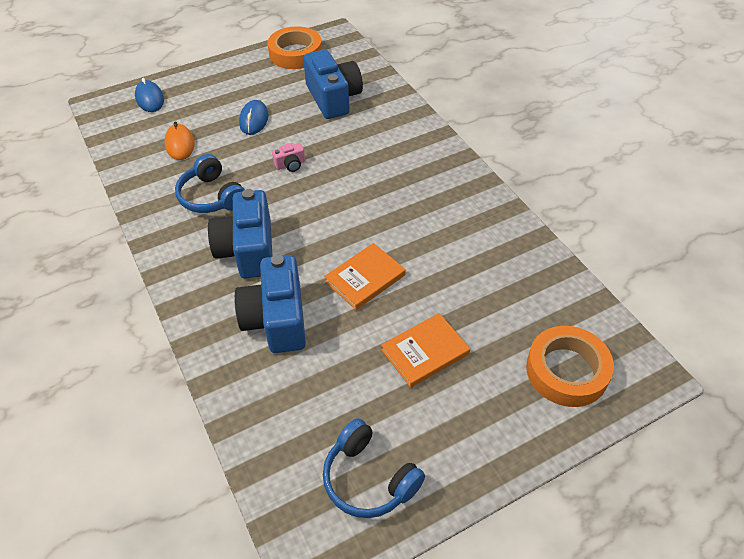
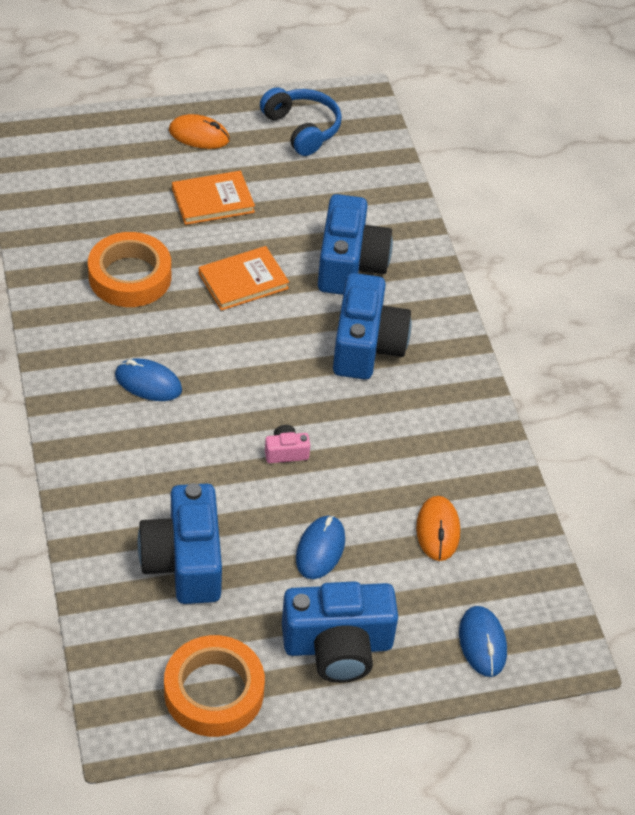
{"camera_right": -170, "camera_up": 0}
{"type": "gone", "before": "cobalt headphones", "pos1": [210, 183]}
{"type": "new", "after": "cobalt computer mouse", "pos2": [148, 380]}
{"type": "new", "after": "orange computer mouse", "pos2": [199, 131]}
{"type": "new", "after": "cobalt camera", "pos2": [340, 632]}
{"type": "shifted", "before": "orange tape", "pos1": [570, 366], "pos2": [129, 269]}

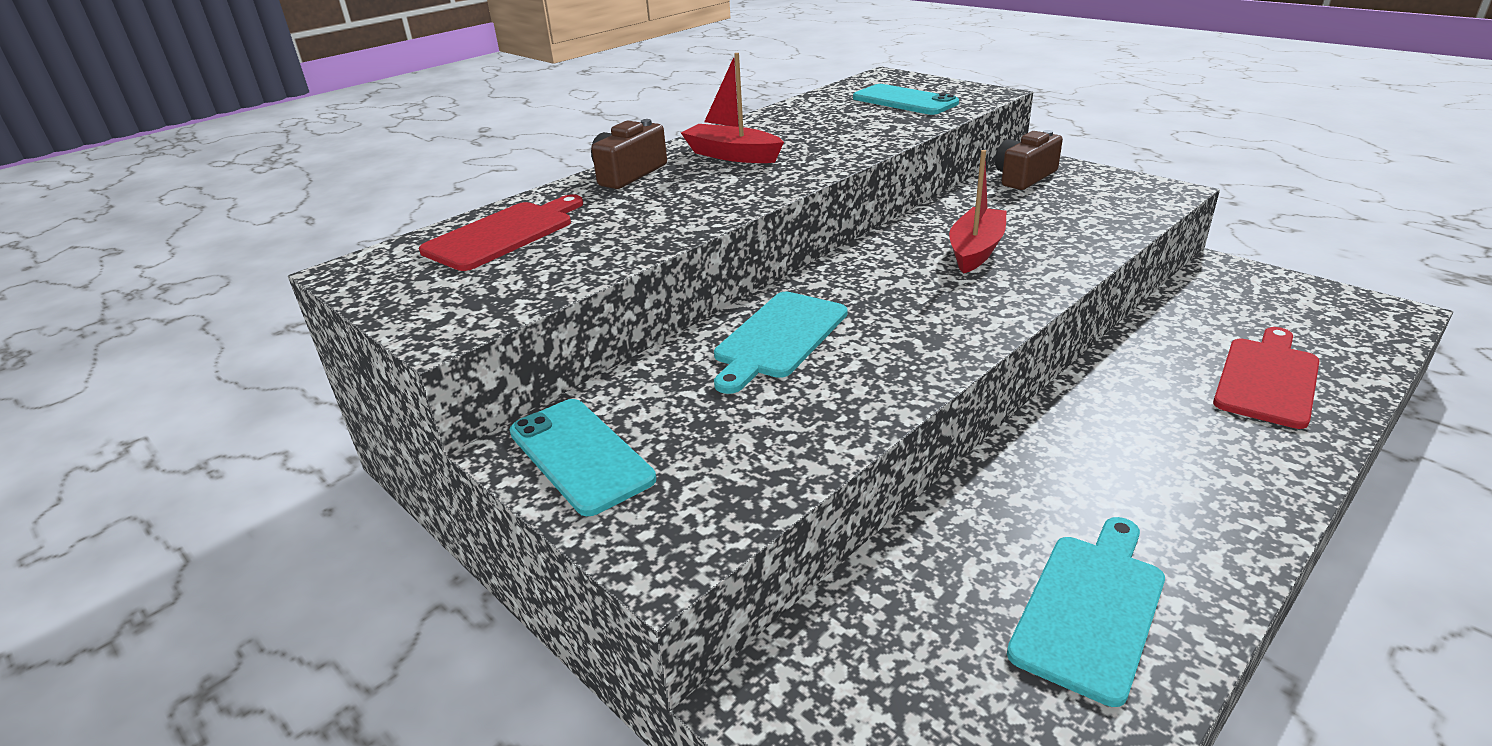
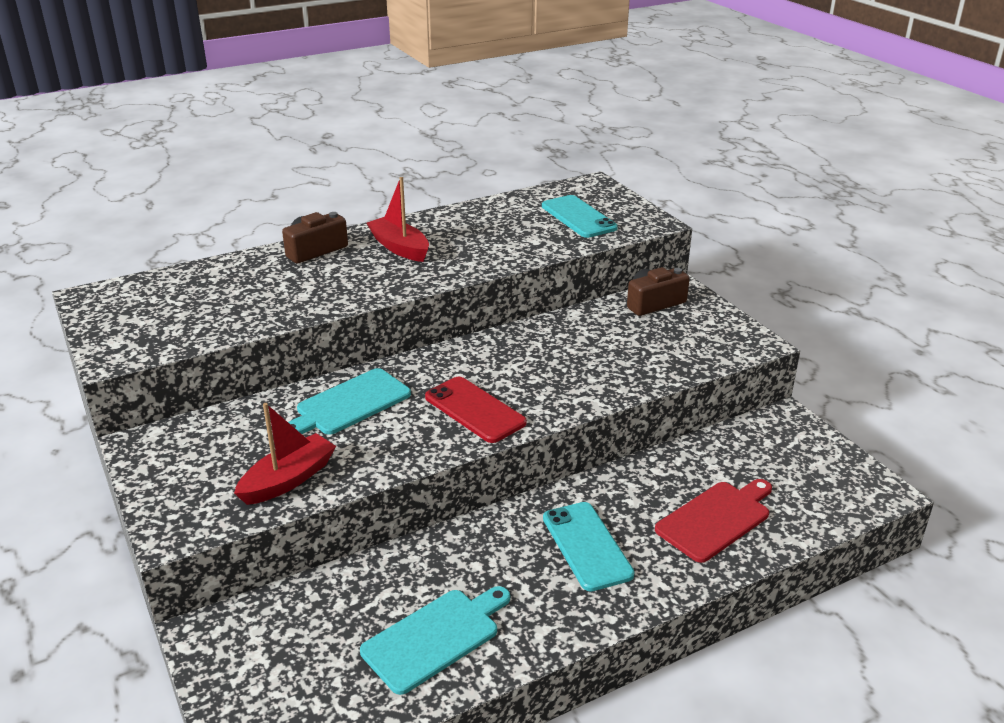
{"camera_right": 15, "camera_up": 0}
{"type": "gone", "before": "crimson cutting board", "pos1": [501, 232]}
{"type": "new", "after": "crimson phone", "pos2": [476, 410]}
{"type": "shifted", "before": "teal phone", "pos1": [583, 457], "pos2": [589, 547]}
{"type": "shifted", "before": "crimson sailboat", "pos1": [978, 212], "pos2": [285, 454]}

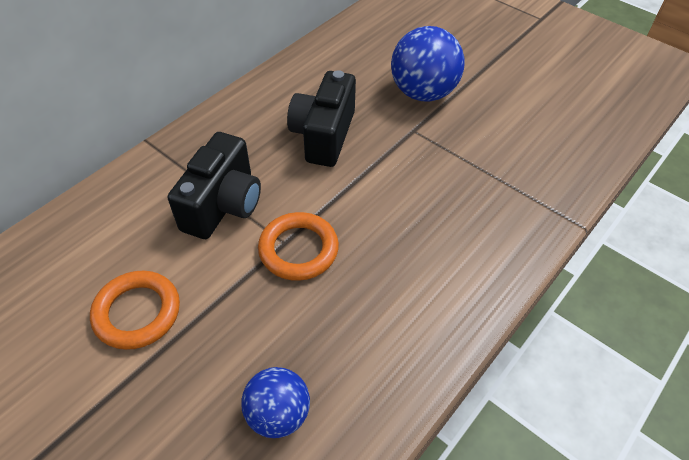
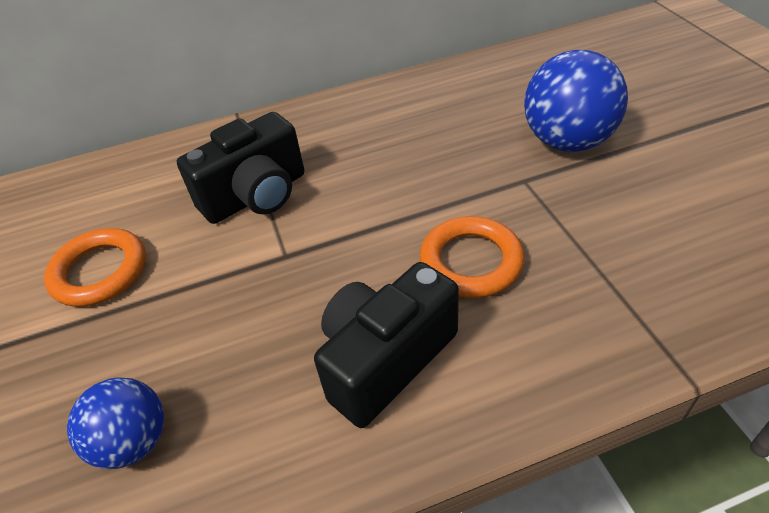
{"camera_right": 35, "camera_up": -5}
{"type": "shifted", "before": "orange ring", "pos1": [298, 246], "pos2": [472, 257]}
{"type": "shifted", "before": "black camera", "pos1": [321, 118], "pos2": [386, 345]}

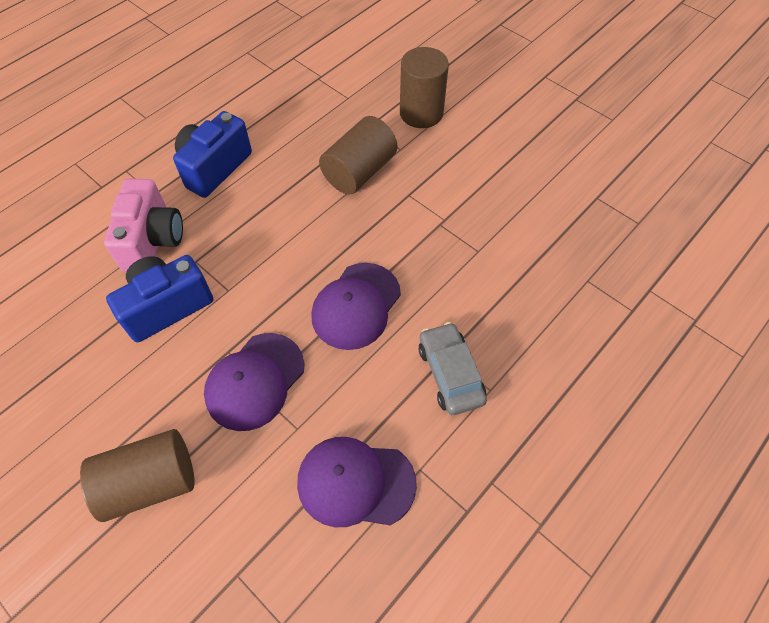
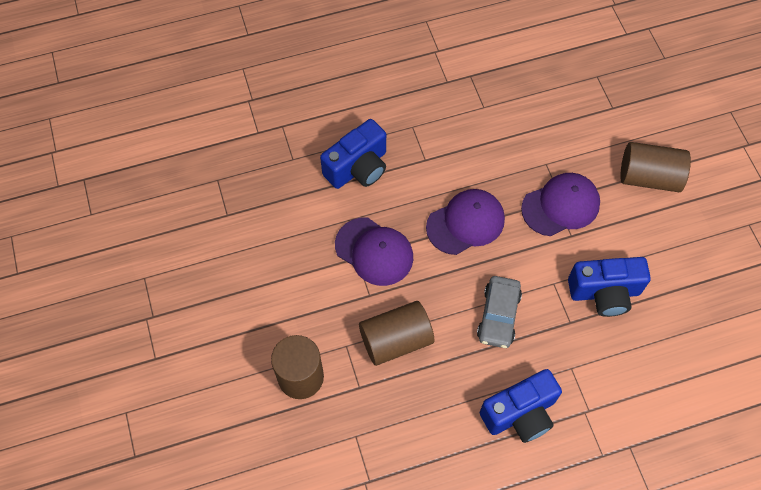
{"camera_right": -150, "camera_up": 5}
{"type": "gone", "before": "rose-pink camera", "pos1": [143, 225]}
{"type": "new", "after": "cobalt camera", "pos2": [353, 154]}
{"type": "shifted", "before": "purple peaked cap", "pos1": [357, 482], "pos2": [374, 252]}
{"type": "shifted", "before": "grey car", "pos1": [453, 368], "pos2": [499, 312]}

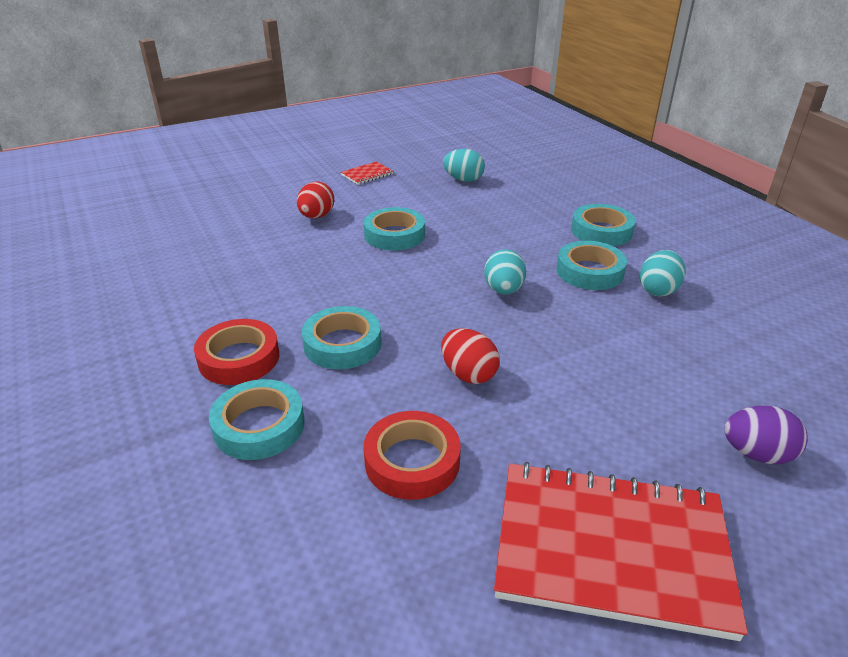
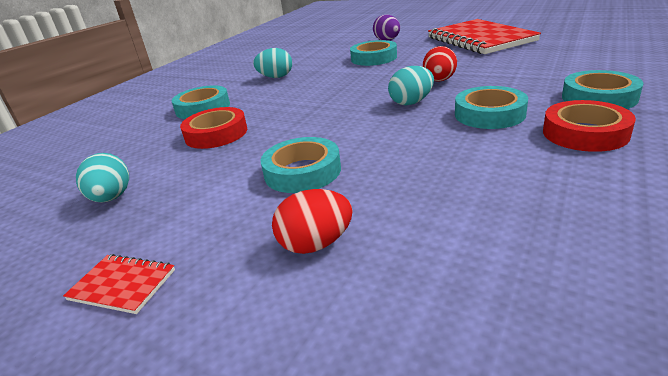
{"camera_right": -120, "camera_up": -5}
{"type": "shifted", "before": "crimson tape", "pos1": [412, 455], "pos2": [213, 128]}
{"type": "shifted", "before": "teal egg shape", "pos1": [505, 272], "pos2": [411, 86]}
{"type": "shifted", "before": "teal tape", "pos1": [592, 265], "pos2": [373, 53]}

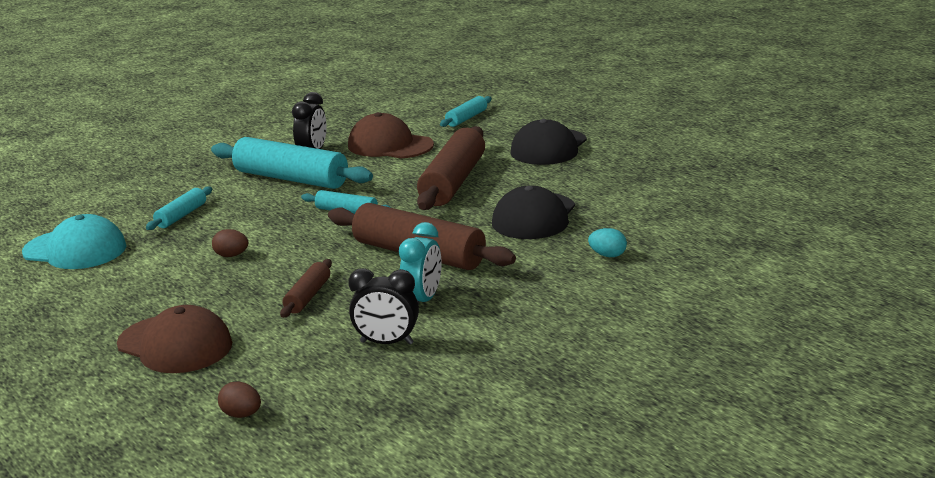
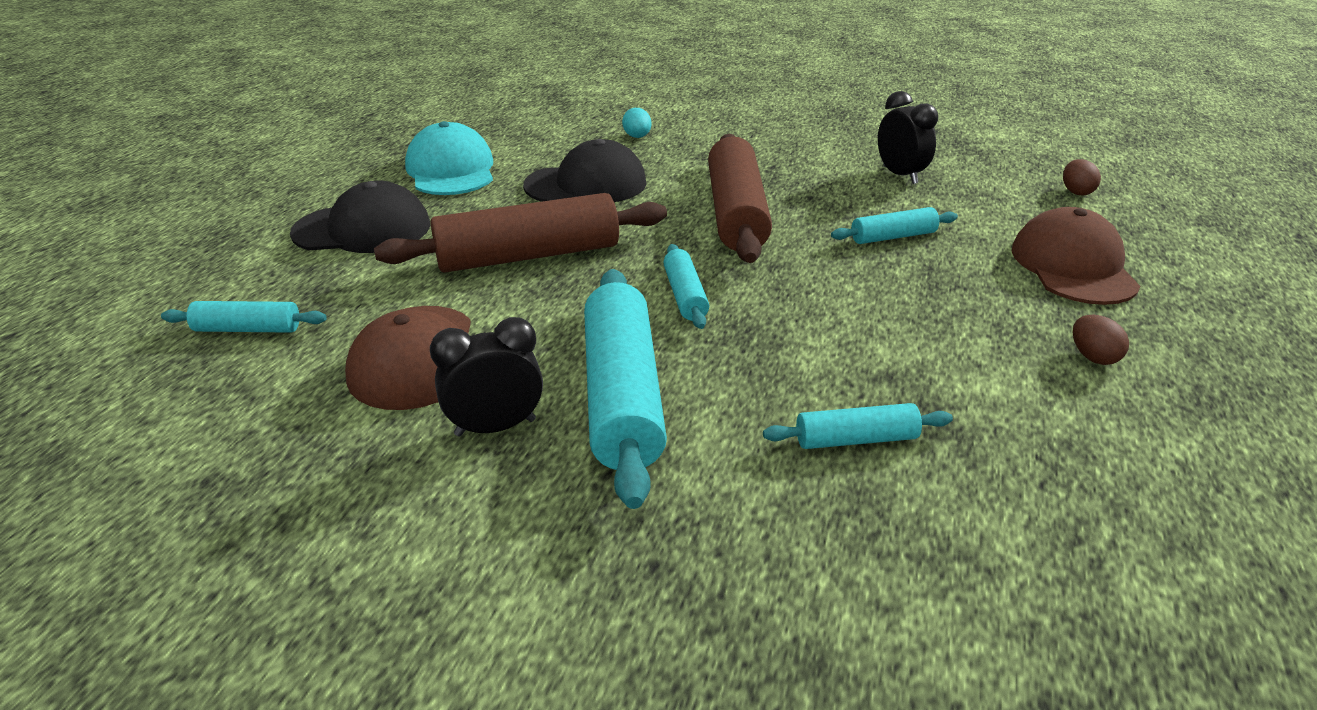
{"camera_right": -125, "camera_up": 10}
{"type": "gone", "before": "teal bedside clock", "pos1": [420, 263]}
{"type": "shifted", "before": "teal peaked cap", "pos1": [74, 241], "pos2": [449, 158]}
{"type": "shifted", "before": "brown egg shape", "pos1": [230, 243], "pos2": [1101, 339]}
{"type": "repainted", "before": "brown pastry roller", "after": "teal pastry roller", "pos1": [306, 288], "pos2": [894, 225]}

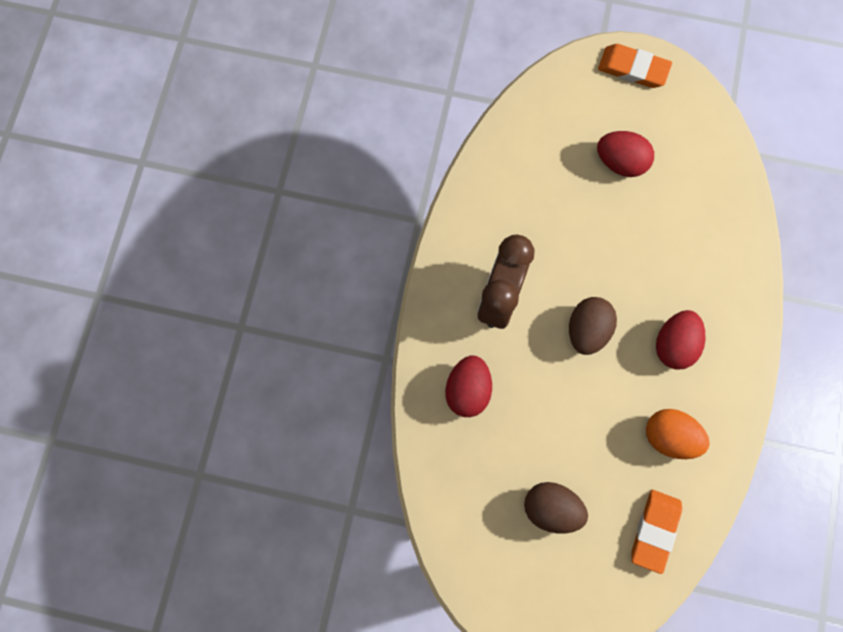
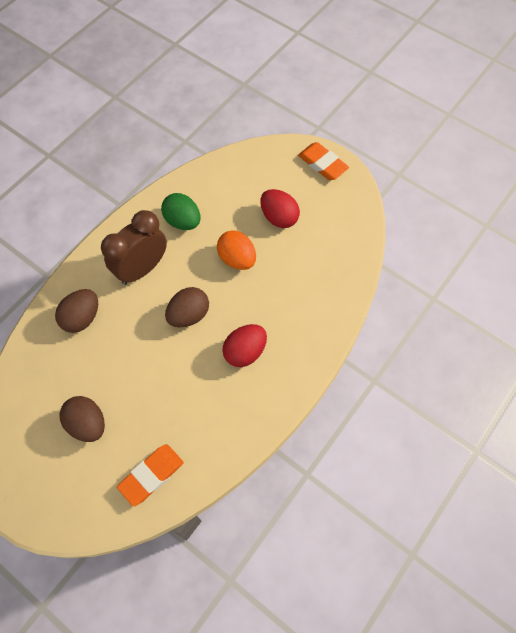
{"camera_right": 25, "camera_up": -10}
{"type": "new", "after": "leaf-green egg shape", "pos2": [180, 211]}
{"type": "shifted", "before": "orange egg shape", "pos1": [678, 434], "pos2": [236, 250]}
{"type": "repainted", "before": "crimson egg shape", "after": "brown egg shape", "pos1": [468, 386], "pos2": [76, 311]}

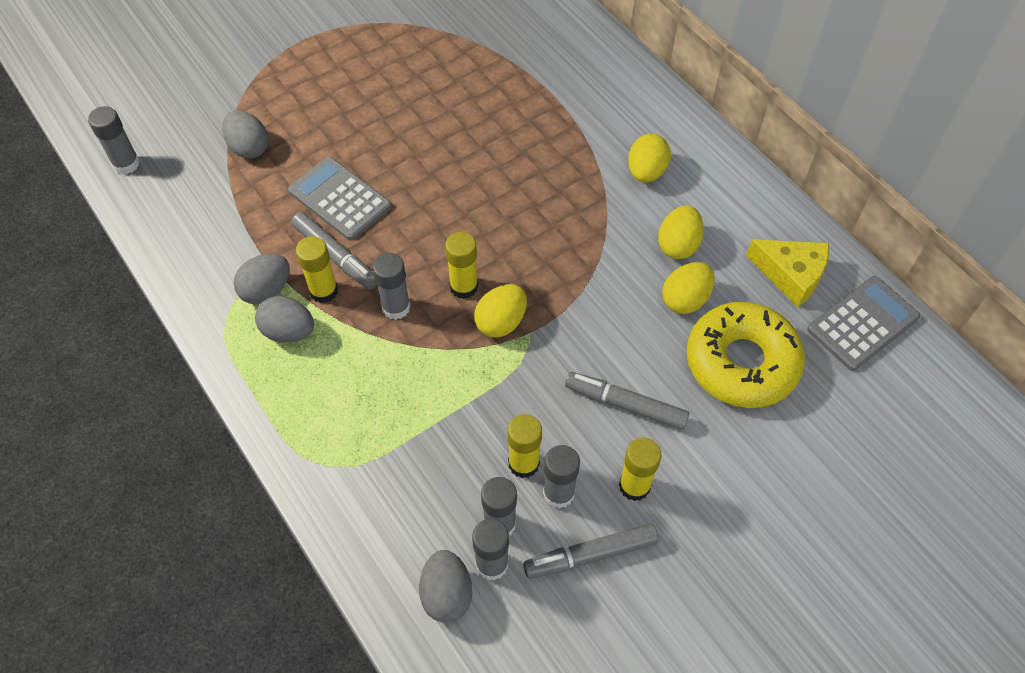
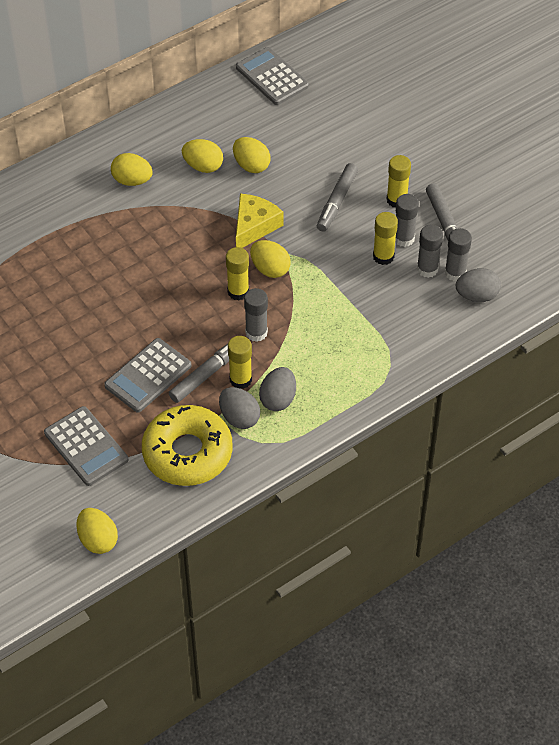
{"camera_right": -90, "camera_up": -5}
{"type": "shifted", "before": "bright yellow glazed donut", "pos1": [746, 355], "pos2": [187, 445]}
{"type": "shifted", "before": "bright yellow cheese wedge", "pos1": [787, 273], "pos2": [259, 221]}
{"type": "swapped", "before": "grey glue stick", "after": "bright yellow egg shape", "pos1": [114, 140], "pos2": [97, 531]}
{"type": "swapped", "before": "grey egg shape", "after": "grey calculator", "pos1": [245, 134], "pos2": [86, 446]}

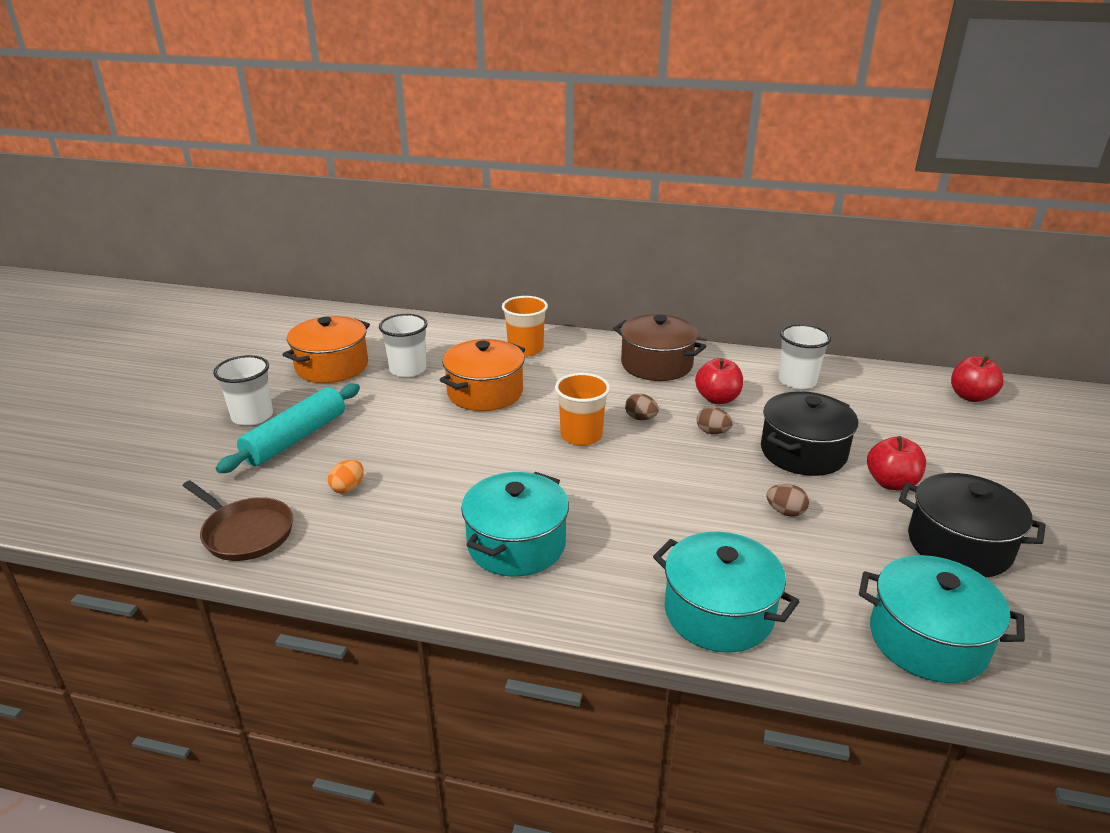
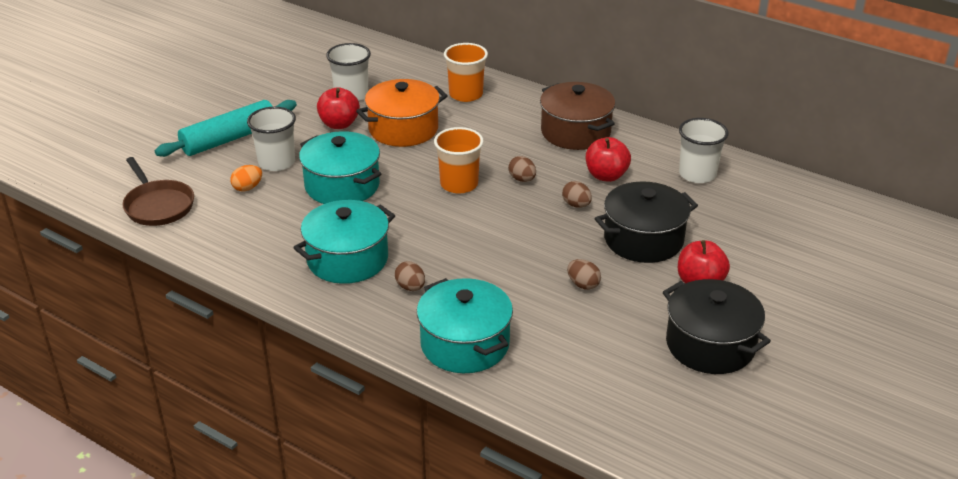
{"camera_right": 20, "camera_up": 5}
{"type": "gone", "before": "orange cooking pot", "pos1": [326, 349]}
{"type": "new", "after": "brown egg shape", "pos2": [410, 276]}
{"type": "shifted", "before": "pure white beaker", "pos1": [243, 390], "pos2": [271, 139]}
{"type": "shifted", "before": "teal cooking pot", "pos1": [942, 619], "pos2": [340, 167]}
{"type": "shifted", "before": "crimson toy apple", "pos1": [977, 379], "pos2": [338, 108]}

